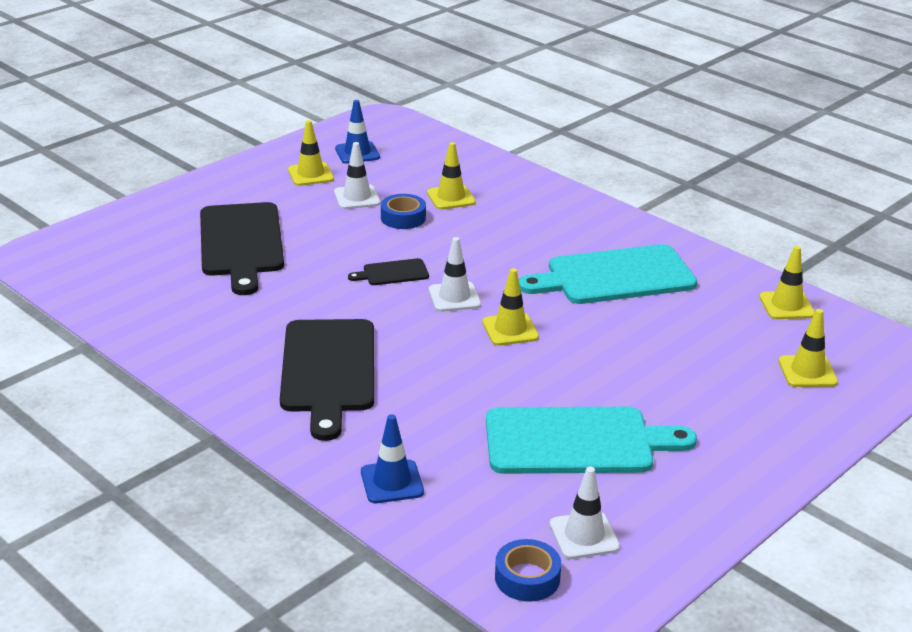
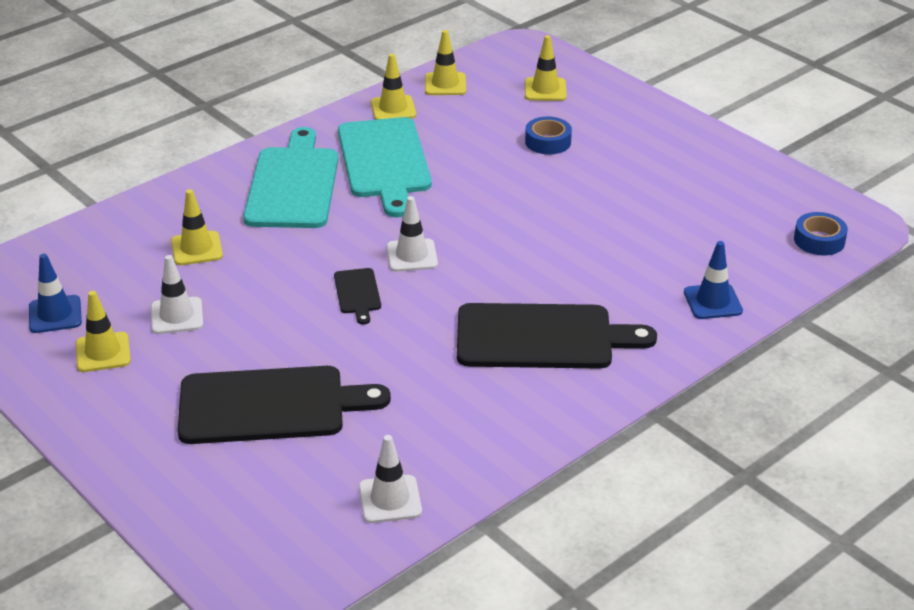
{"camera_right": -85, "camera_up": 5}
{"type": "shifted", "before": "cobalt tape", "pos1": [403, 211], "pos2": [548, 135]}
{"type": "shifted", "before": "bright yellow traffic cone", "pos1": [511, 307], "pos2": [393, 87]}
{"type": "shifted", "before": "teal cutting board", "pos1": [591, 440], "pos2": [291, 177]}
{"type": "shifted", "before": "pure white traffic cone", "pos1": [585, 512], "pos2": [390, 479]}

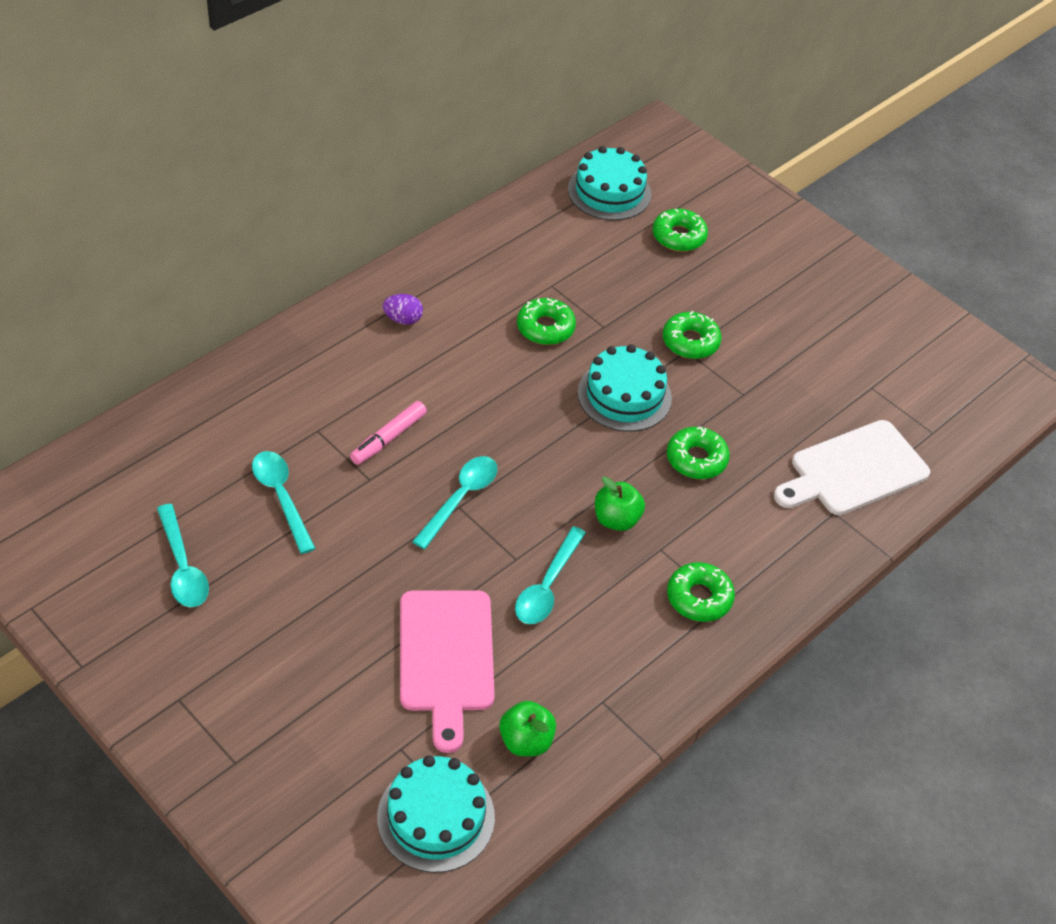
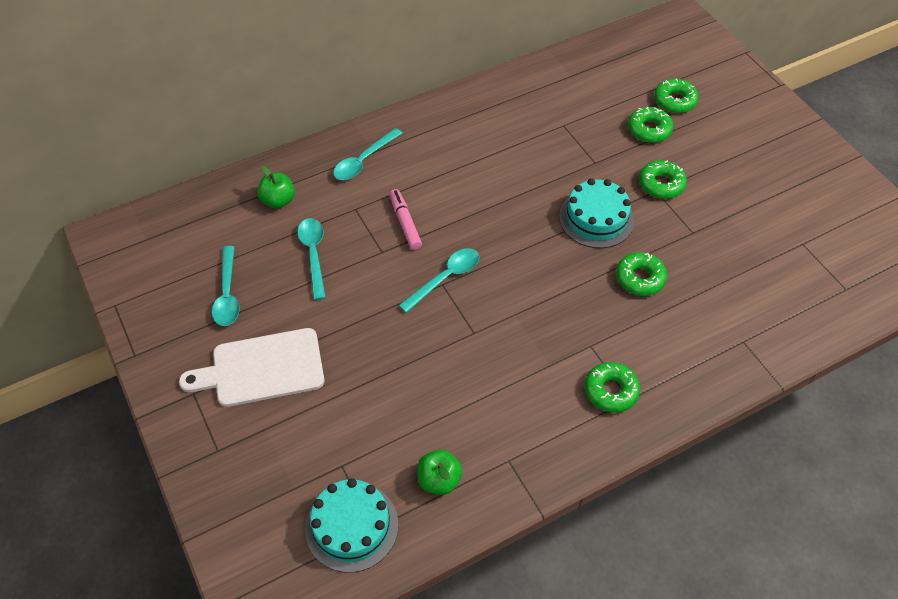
{"camera_right": 20, "camera_up": 5}
{"type": "gone", "before": "purple egg shape", "pos1": [403, 309]}
{"type": "gone", "before": "rose-pink cutting board", "pos1": [447, 671]}
{"type": "gone", "before": "teal gateau", "pos1": [609, 183]}
{"type": "shifted", "before": "teal tablespoon", "pos1": [550, 575], "pos2": [367, 154]}
{"type": "shifted", "before": "leaf-green glazed donut", "pos1": [546, 321], "pos2": [651, 125]}
{"type": "shifted", "before": "leaf-green toy apple", "pos1": [620, 503], "pos2": [276, 187]}
{"type": "shifted", "before": "pure white cutting board", "pos1": [852, 467], "pos2": [251, 367]}
{"type": "rotated", "before": "rose-pink felt pen", "pos1": [388, 433], "pos2": [406, 219], "turn": 105}

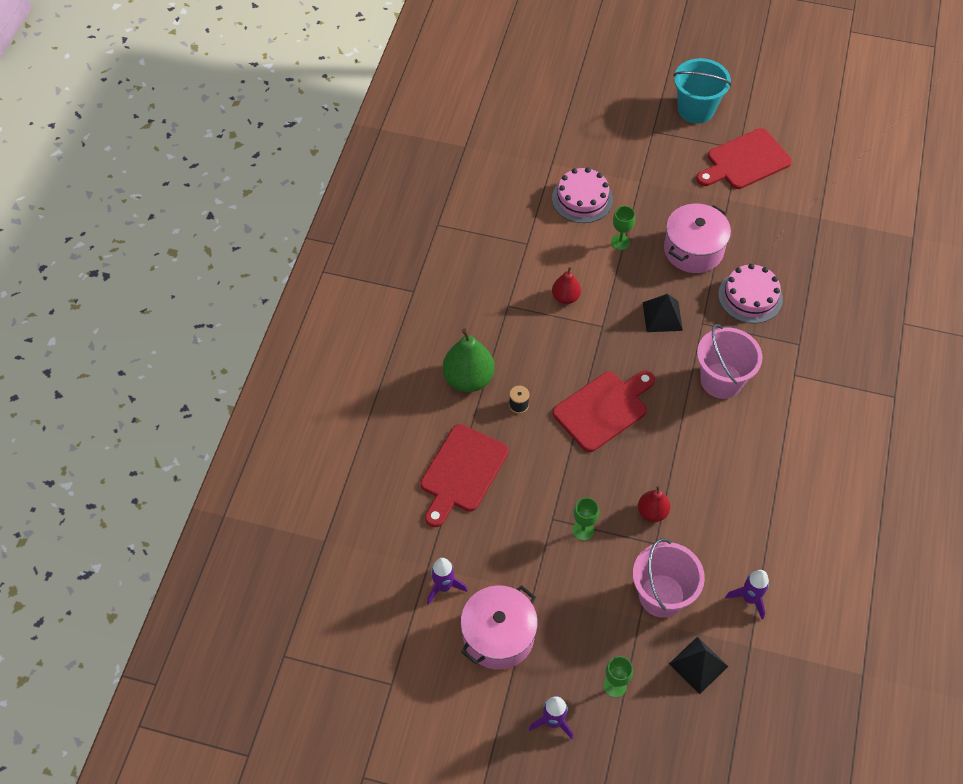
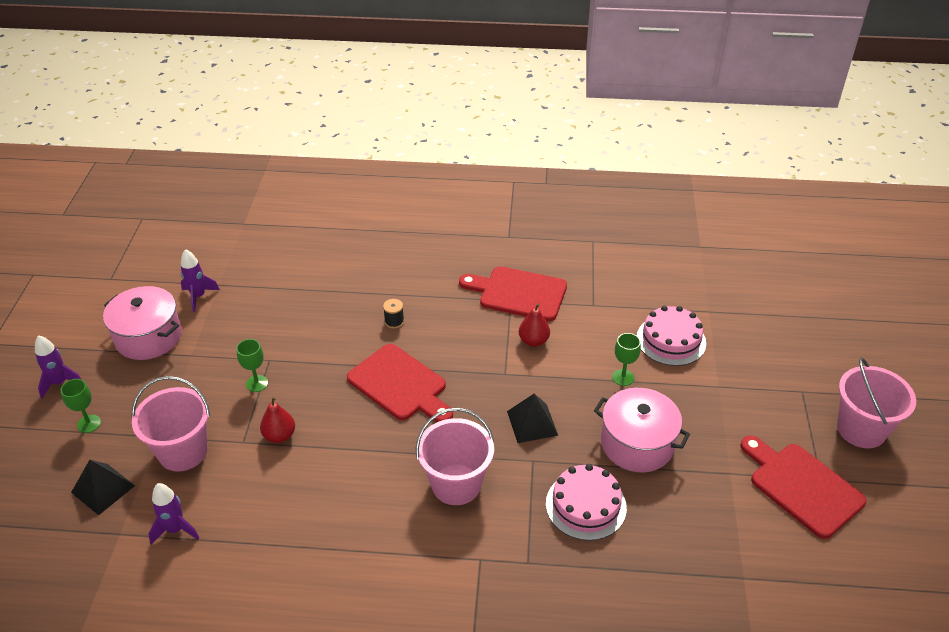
{"camera_right": 80, "camera_up": -15}
{"type": "gone", "before": "leaf-green pear", "pos1": [469, 360]}
{"type": "shifted", "before": "crimson cutting board", "pos1": [465, 475], "pos2": [513, 294]}
{"type": "repainted", "before": "teal sand bucket", "after": "rose-pink sand bucket", "pos1": [702, 91], "pos2": [876, 402]}

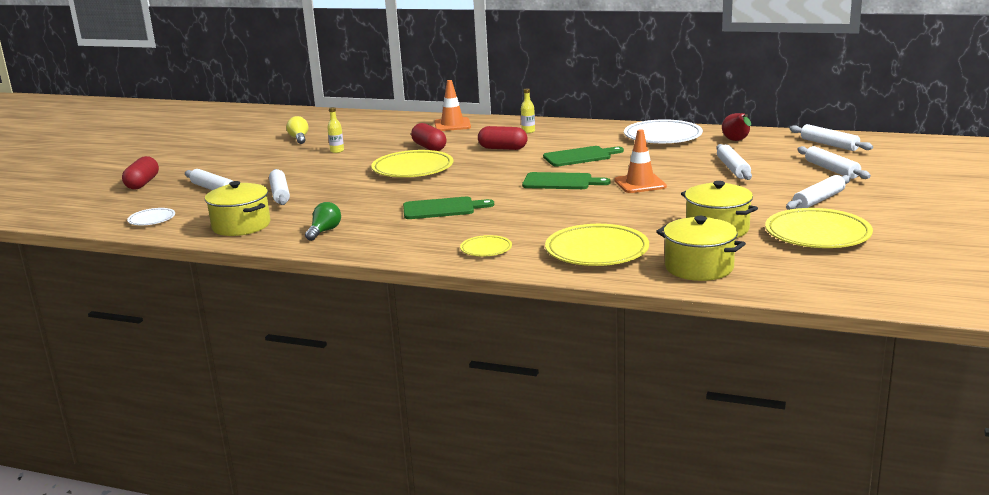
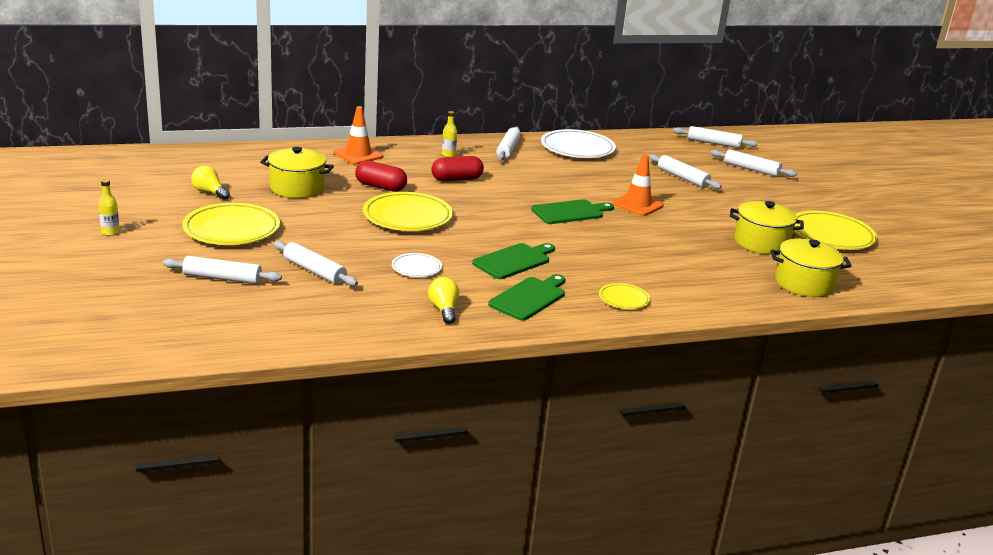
{"camera_right": -40, "camera_up": 5}
{"type": "gone", "before": "crimson capsule", "pos1": [140, 173]}
{"type": "gone", "before": "crimson pear", "pos1": [736, 127]}
{"type": "shifted", "before": "pure white dinner plate", "pos1": [151, 216], "pos2": [417, 265]}
{"type": "shifted", "before": "bright yellow cooking pot", "pos1": [238, 208], "pos2": [297, 172]}
{"type": "shifted", "before": "bright yellow bottle", "pos1": [335, 130], "pos2": [109, 207]}
{"type": "shifted", "before": "leaf-green cutting board", "pos1": [583, 156], "pos2": [526, 297]}
{"type": "shifted", "before": "bright yellow dinner plate", "pos1": [597, 245], "pos2": [231, 224]}
{"type": "shifted", "before": "pure white pastry roller", "pos1": [818, 192], "pos2": [508, 143]}
{"type": "repainted", "before": "leaf-green bulb", "after": "bright yellow bulb", "pos1": [323, 221], "pos2": [443, 300]}

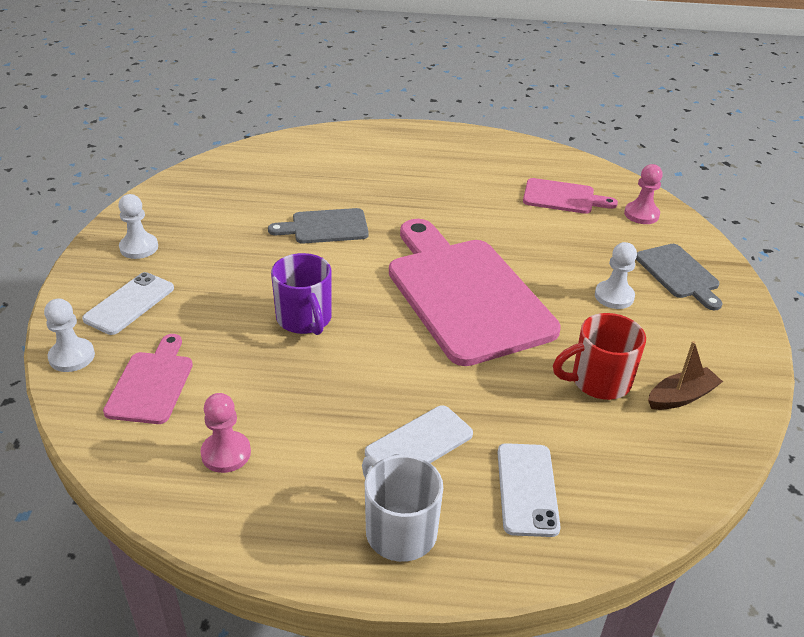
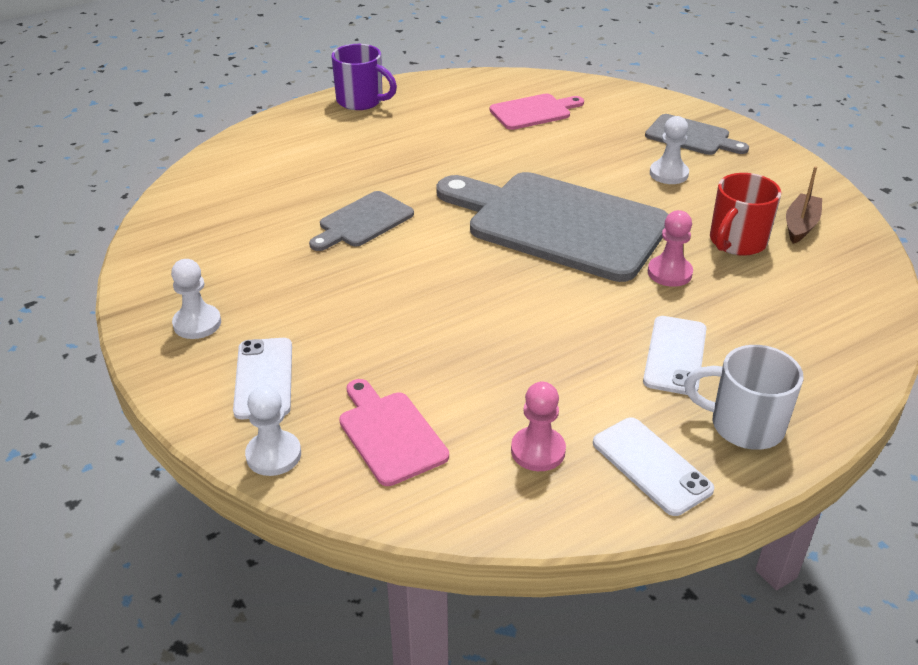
{"camera_right": -35, "camera_up": 0}
{"type": "shifted", "before": "purple coffee mug", "pos1": [301, 294], "pos2": [364, 77]}
{"type": "shifted", "before": "pure white phone", "pos1": [529, 490], "pos2": [653, 467]}
{"type": "shifted", "before": "rose-pink pawn", "pos1": [643, 194], "pos2": [670, 248]}
{"type": "repainted", "before": "rose-pink cutting board", "after": "grey cutting board", "pos1": [475, 292], "pos2": [552, 227]}

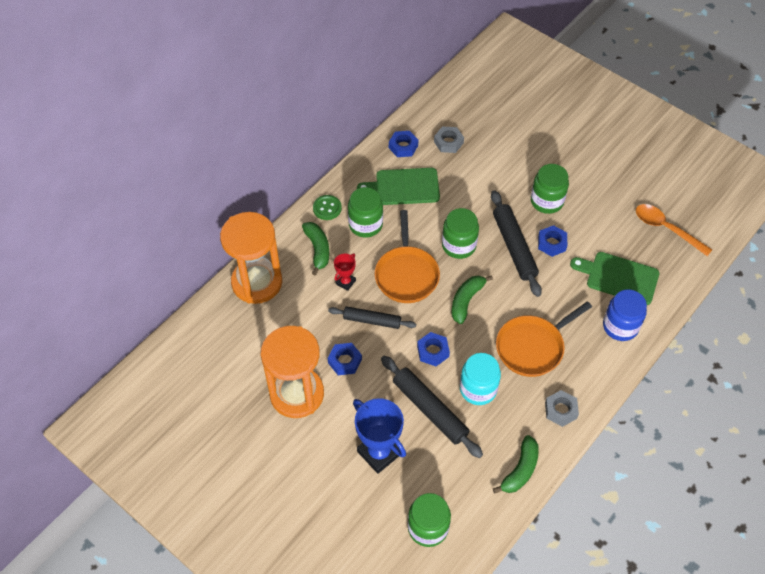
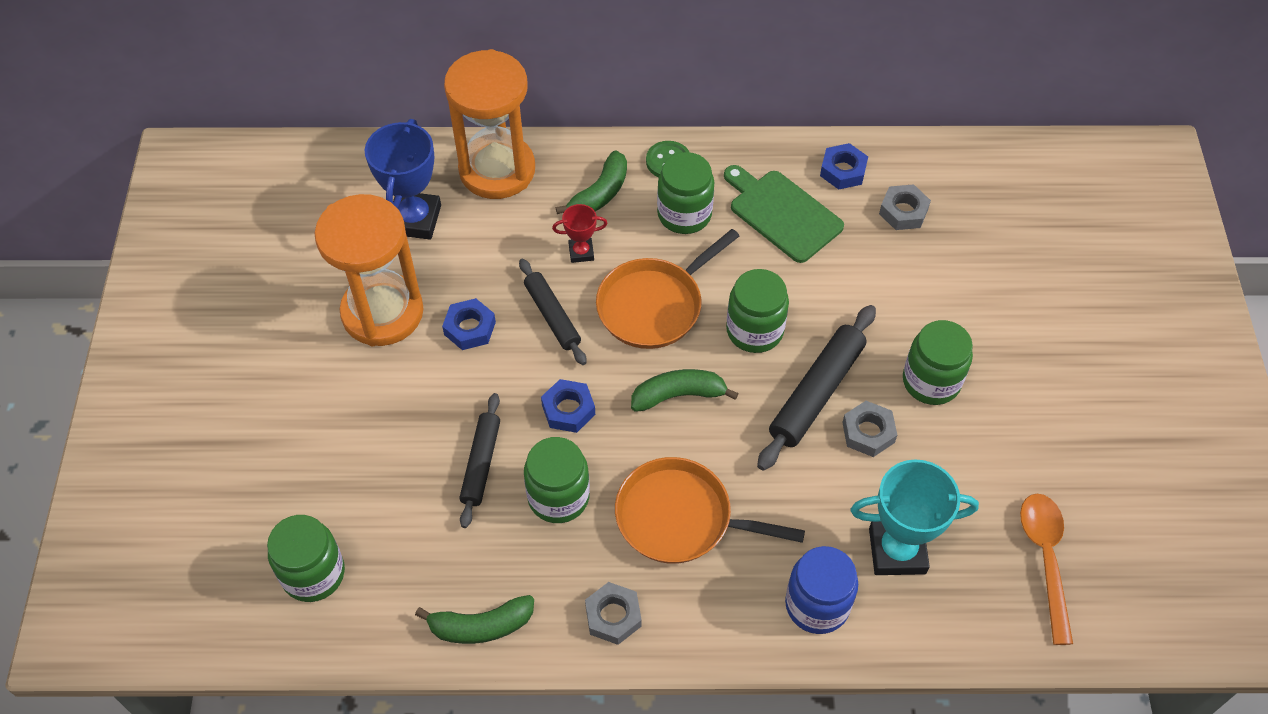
{"camera_right": 50, "camera_up": 0}
{"type": "shifted", "before": "cobalt prize cup", "pos1": [379, 436], "pos2": [403, 179]}
{"type": "swapped", "before": "leaf-green cutting board", "after": "teal prize cup", "pos1": [614, 278], "pos2": [914, 517]}
{"type": "repainted", "before": "teal jam jar", "after": "leaf-green jam jar", "pos1": [480, 379], "pos2": [557, 480]}
{"type": "repainted", "before": "cobalt hexagon nut", "after": "grey hexagon nut", "pos1": [552, 241], "pos2": [869, 429]}
{"type": "scaled", "before": "black pastry roller", "pos1": [432, 407], "pos2": [479, 460], "scale": 0.65}

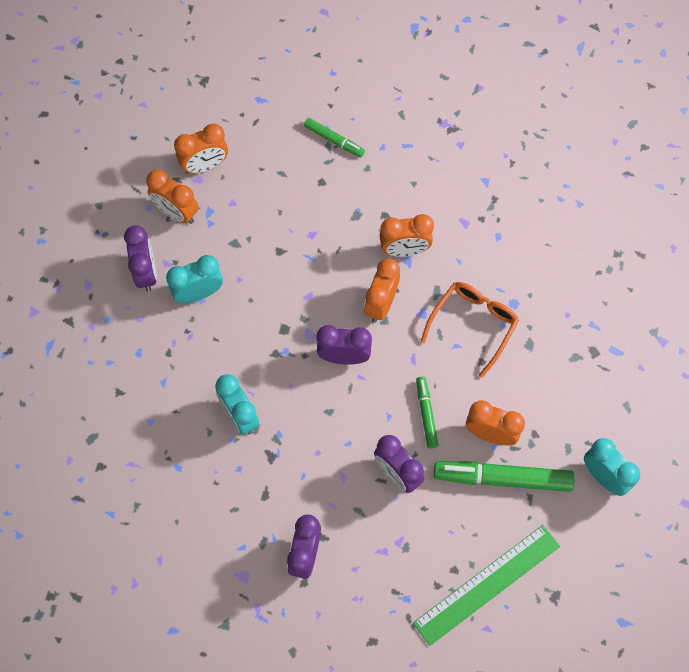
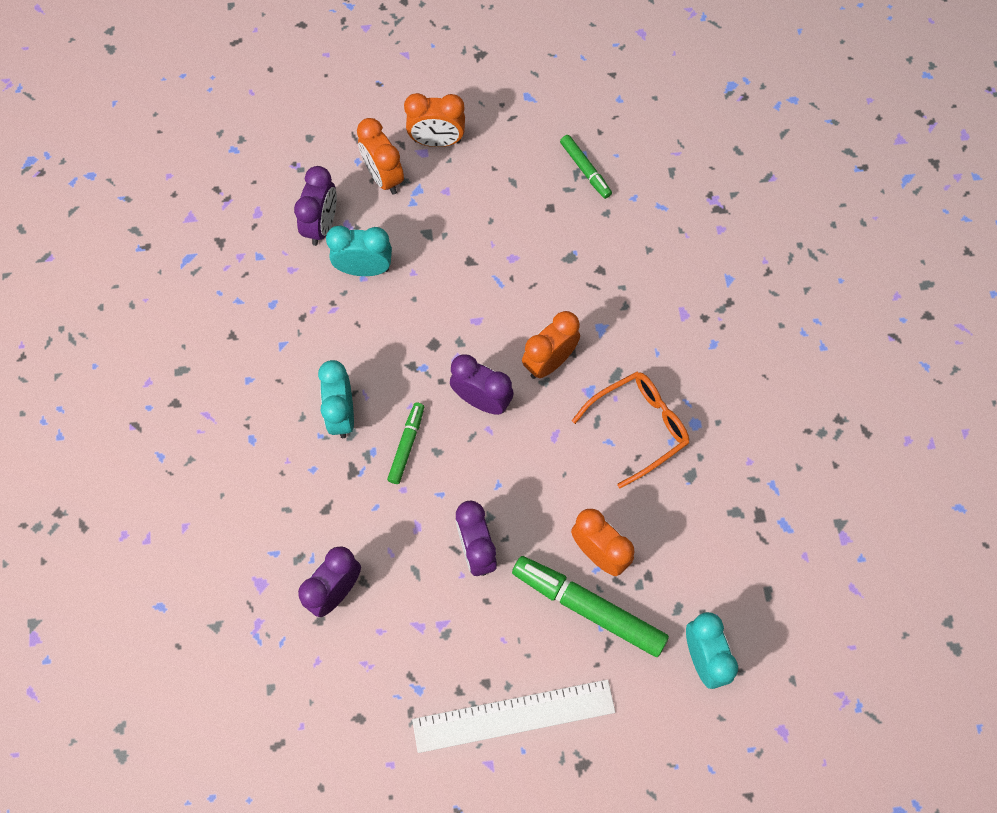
{"camera_right": 25, "camera_up": 0}
{"type": "gone", "before": "orange bedside clock", "pos1": [406, 235]}
{"type": "shifted", "before": "leaf-green felt pen", "pos1": [427, 412], "pos2": [405, 443]}
{"type": "repainted", "before": "leaf-green measuring stick", "after": "pure white measuring stick", "pos1": [486, 585], "pos2": [513, 716]}

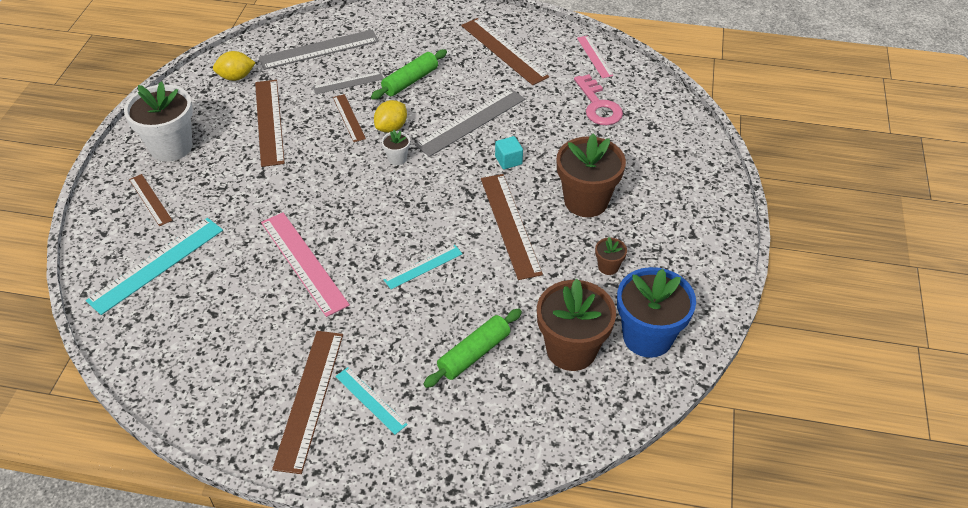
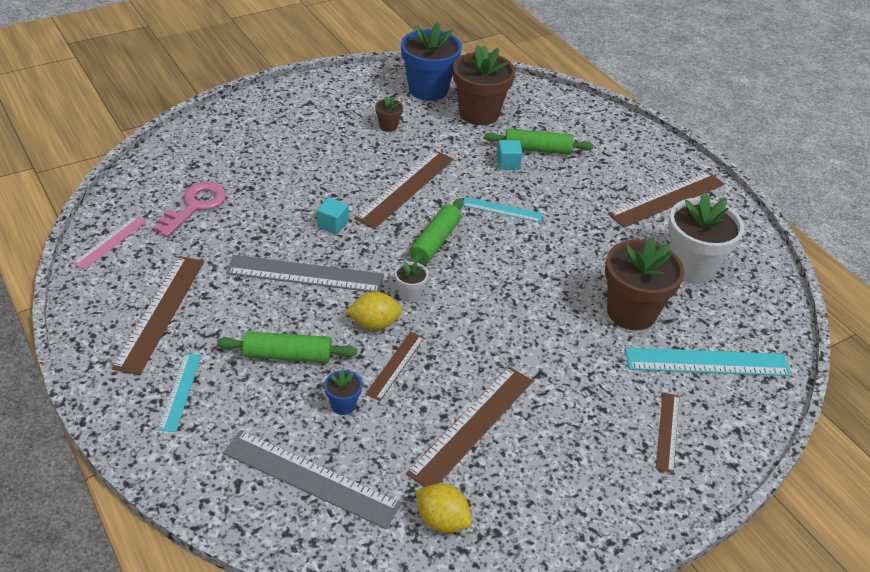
{"camera_right": -135, "camera_up": -5}
{"type": "gone", "before": "rose-pink measuring stick", "pos1": [305, 264]}
{"type": "new", "after": "leaf-green pastry roller", "pos2": [436, 231]}
{"type": "new", "after": "teal cube", "pos2": [509, 155]}
{"type": "shifted", "before": "pure white plant pot", "pos1": [158, 121], "pos2": [706, 238]}
{"type": "shifted", "before": "teal measuring stick", "pos1": [371, 401], "pos2": [180, 392]}
{"type": "shifted", "before": "brown plant pot", "pos1": [591, 175], "pos2": [644, 283]}
{"type": "swapped", "before": "grey measuring stick", "after": "cobalt plant pot", "pos1": [348, 83], "pos2": [343, 392]}

